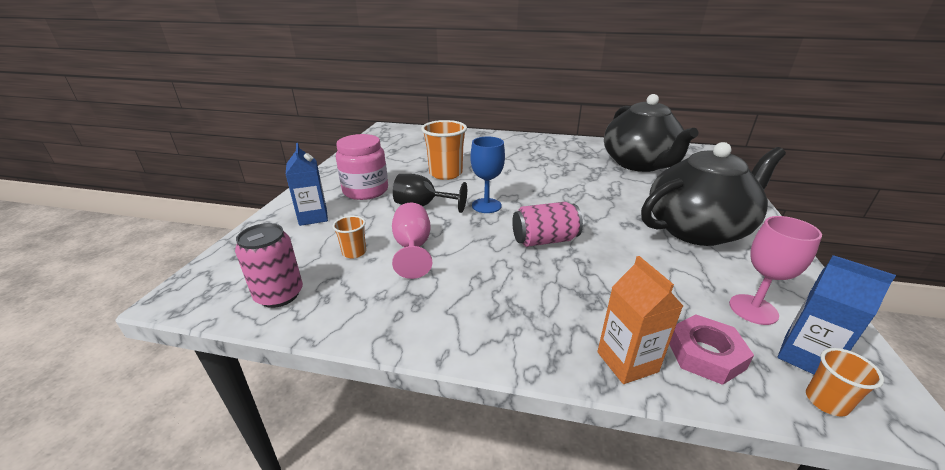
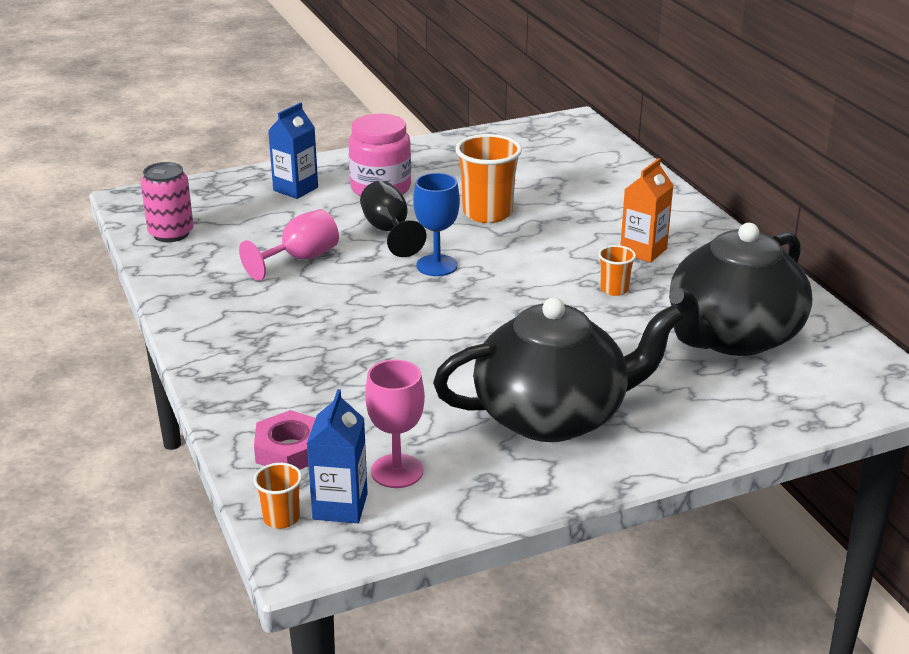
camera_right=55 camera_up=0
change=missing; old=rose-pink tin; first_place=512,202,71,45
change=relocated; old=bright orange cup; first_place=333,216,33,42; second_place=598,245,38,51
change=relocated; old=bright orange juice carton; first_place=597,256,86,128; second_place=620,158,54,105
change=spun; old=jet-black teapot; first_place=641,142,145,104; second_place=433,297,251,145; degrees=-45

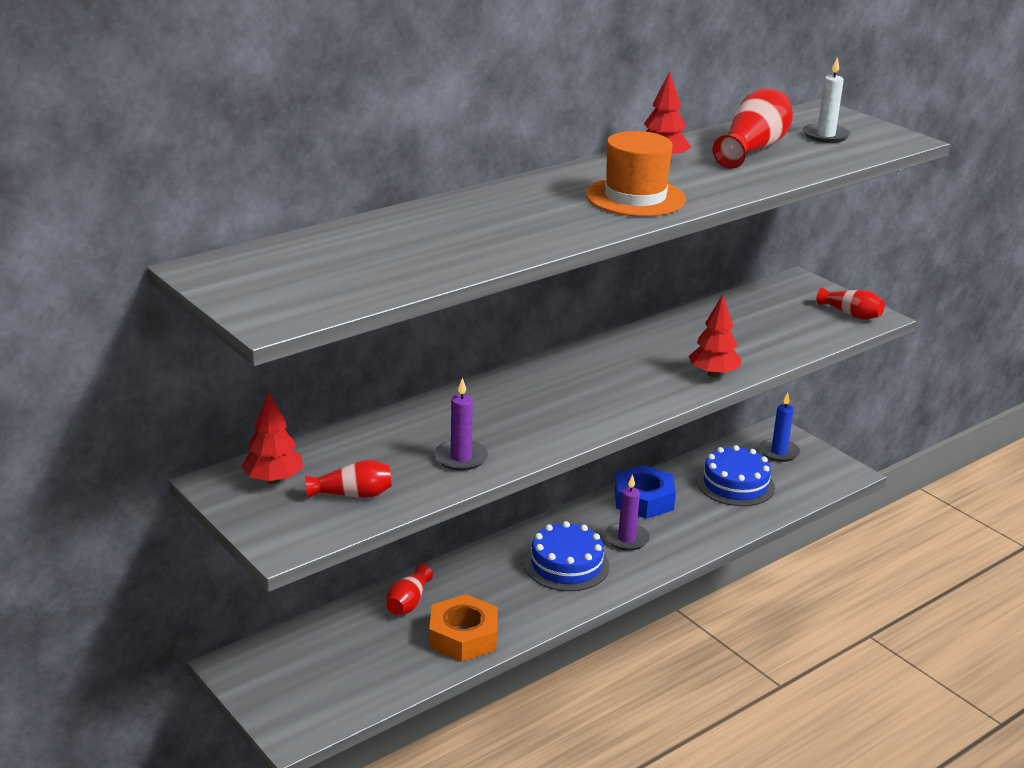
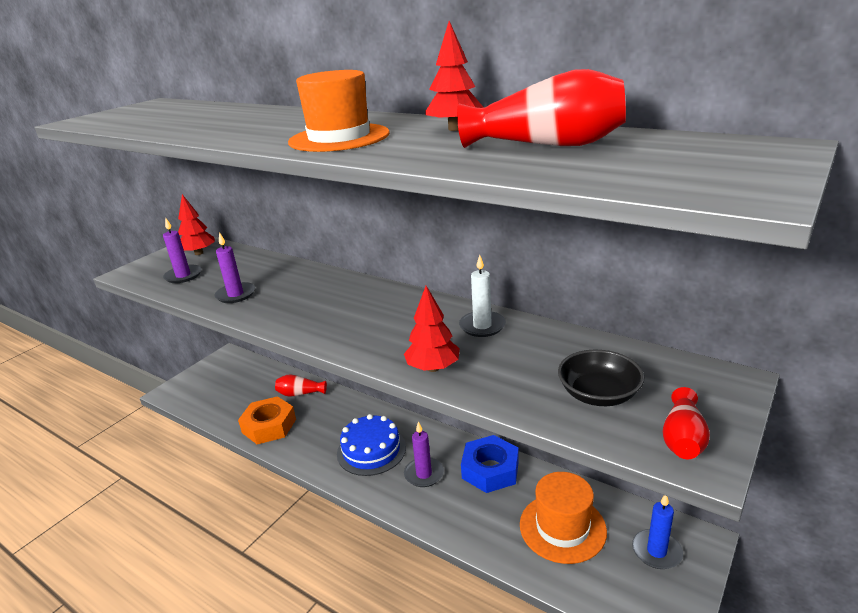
camera_right=75 camera_up=0
change=appeared; new=jet-black deep dish; second_place=558,350,87,56
change=relocated; old=snow-white candle; first_place=803,57,48,86; second_place=459,255,47,82
change=exchanged; old=crimson tall vase; new=royal purple candle; first_place=305,460,87,38; second_place=163,217,38,66
change=exchanged; old=royal blue gateau; new=bright orange top hat; first_place=697,445,78,61; second_place=520,472,87,92

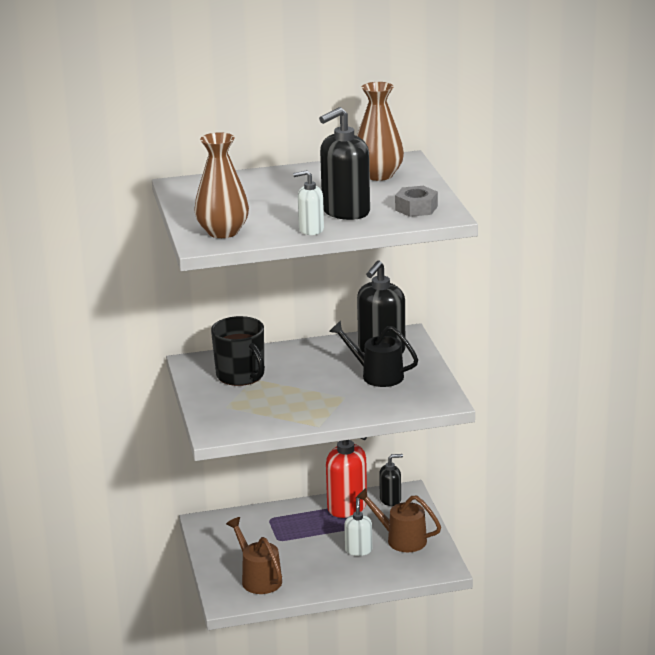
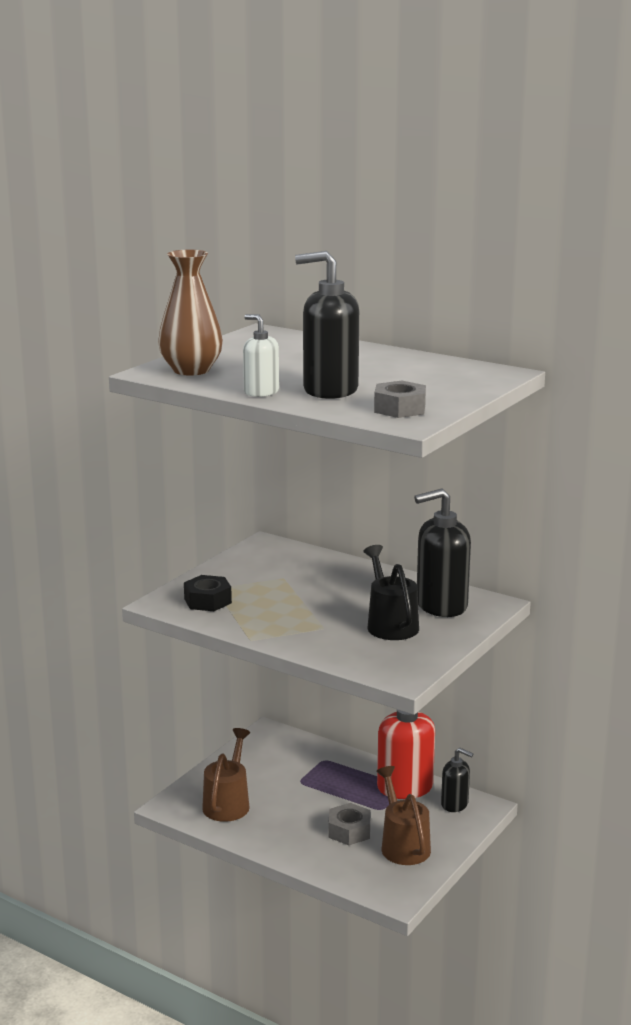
camera_right=45 camera_up=-5
change=missing; old=jet-black mug; first_place=211,316,54,70
change=missing; old=brown tall vase; first_place=357,82,47,99
change=appeared; new=jet-black hexagon nut; second_place=184,575,48,36
change=exchanged; old=snow-white pump bottle; new=grey hexagon nut; first_place=344,498,28,58; second_place=328,803,43,42

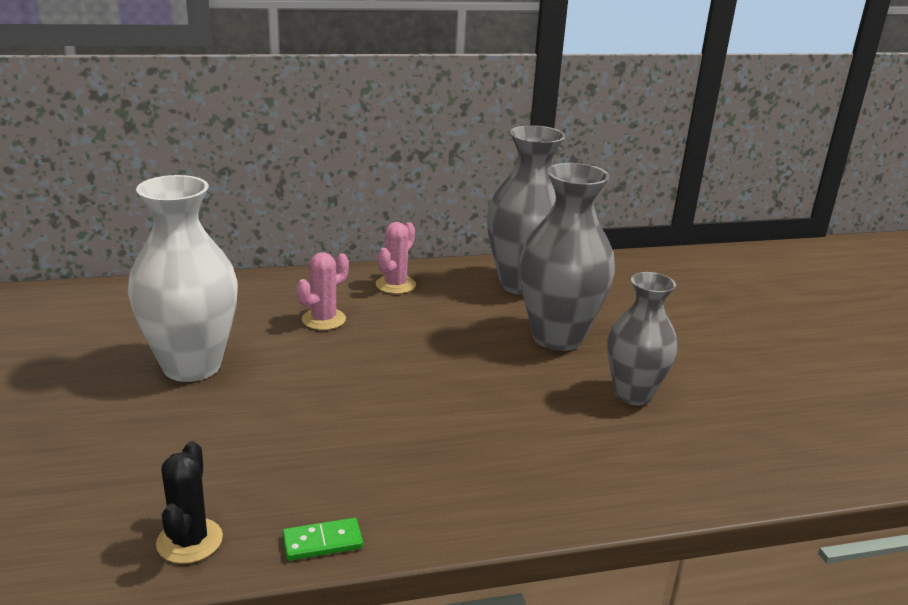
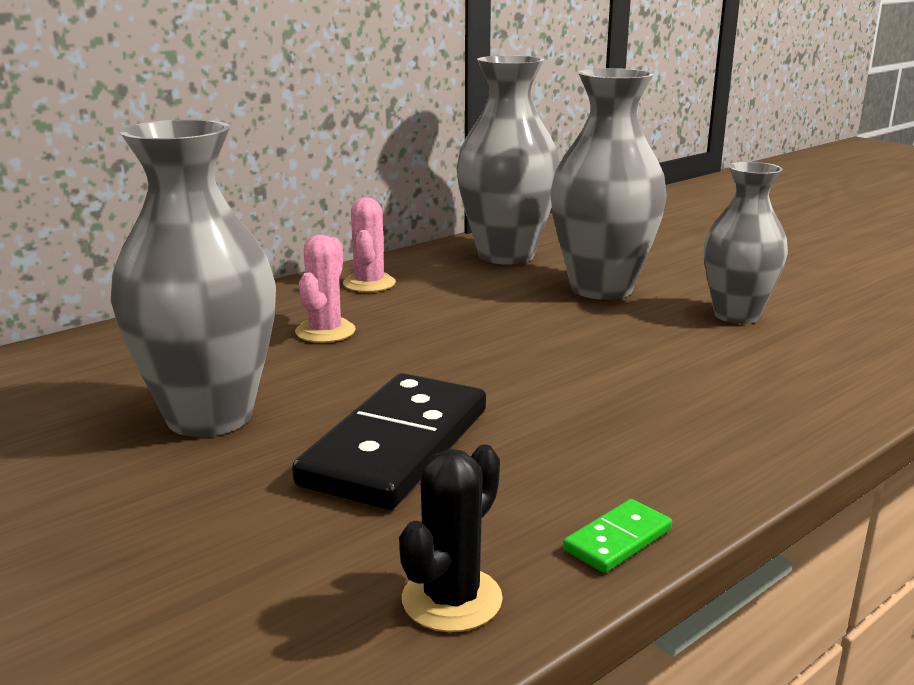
camera_right=-25 camera_up=-5
change=appeared; new=jet-black domino; second_place=292,373,194,137
change=colour; old=snow-white tall vase; new=grey tall vase; first_place=128,175,110,207; second_place=111,119,165,318
change=spun; old=jet-black prickly plant; first_place=156,441,67,123; second_place=399,445,104,187; degrees=60

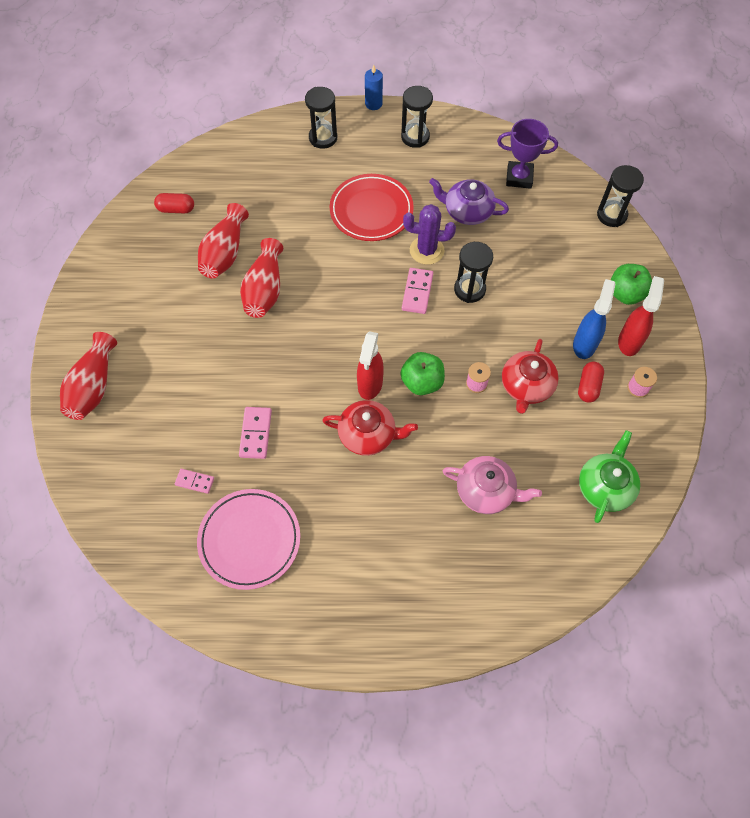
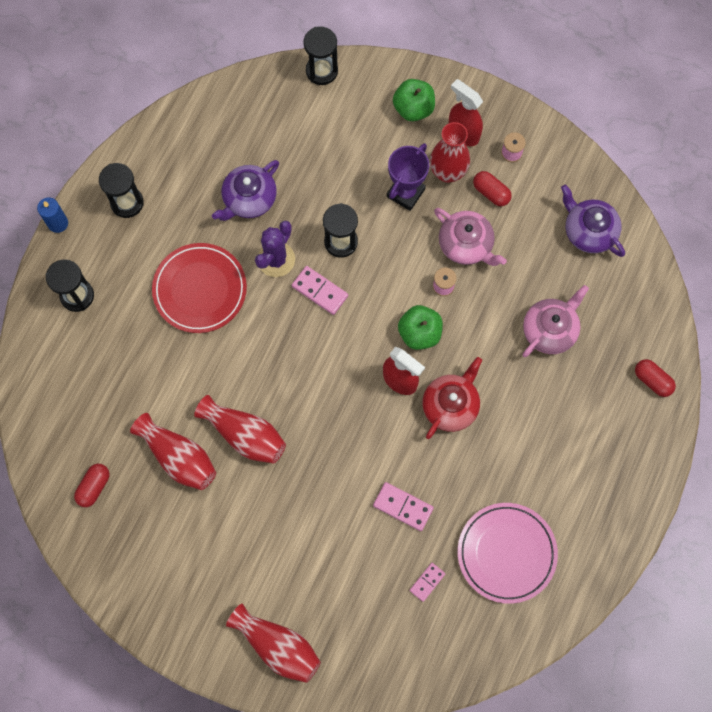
camera_right=-65 camera_up=10
change=appeared; new=crimson pill shape; second_place=635,359,41,38
change=relocated; old=royal purple prize cup; first_place=497,119,61,70; second_place=387,143,42,68
change=exchanged; old=royal blue spray cleaner; new=crimson tall vase; first_place=573,279,42,80; second_place=430,122,40,61
change=colour; old=crimson teapot; new=rose-pink teapot; first_place=502,339,57,75; second_place=434,208,73,58
change=colour; old=emerald teapot; new=royal purple teapot; first_place=579,430,61,93; second_place=561,184,64,73

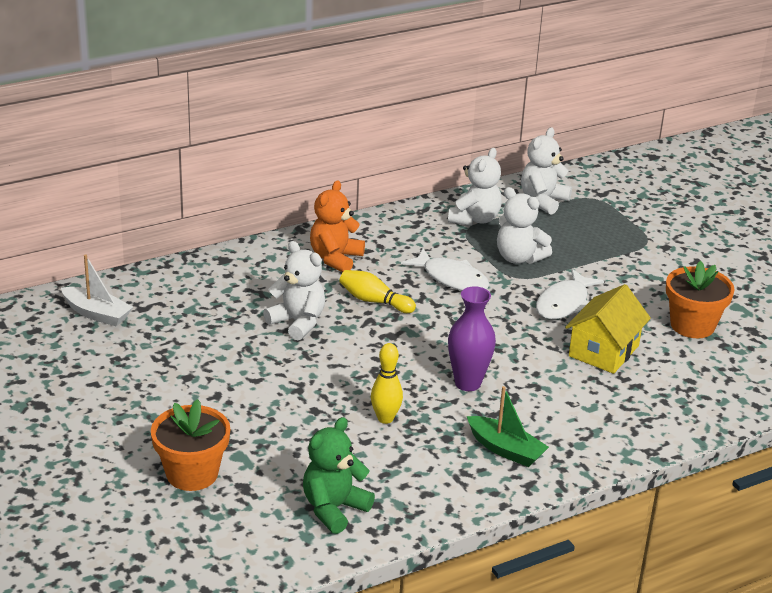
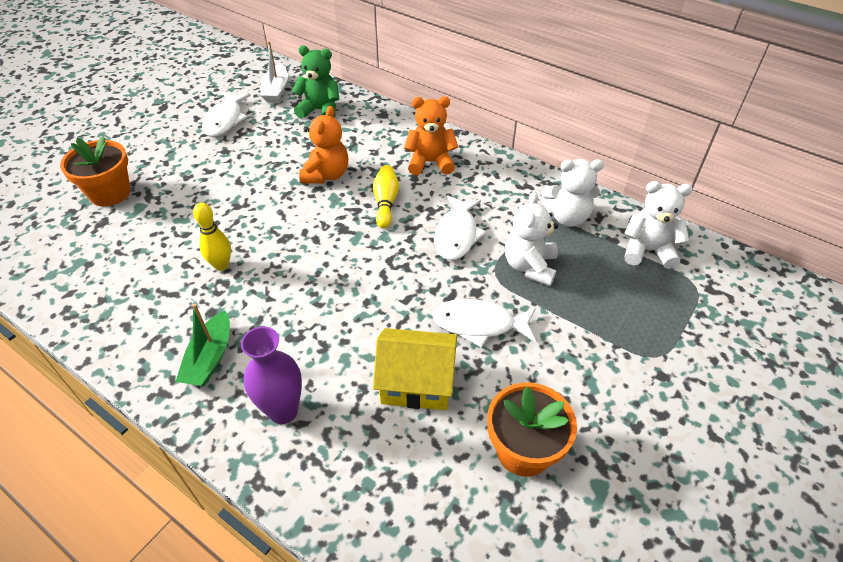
camera_right=65 camera_up=15
change=appeared; new=snow-white toy fish; second_place=202,92,49,45
change=relocated; old=emerald teddy bear; first_place=303,417,72,117; second_place=292,46,47,73
change=relocated; old=royal purple tall vase; first_place=448,286,48,105; second_place=241,326,61,98
change=colour; old=snow-white teddy bear; new=bright orange teddy bear; first_place=263,241,62,99; second_place=299,106,49,78

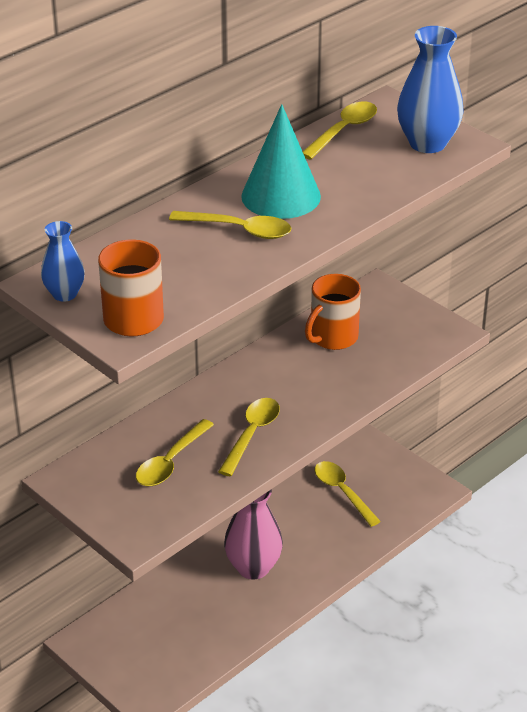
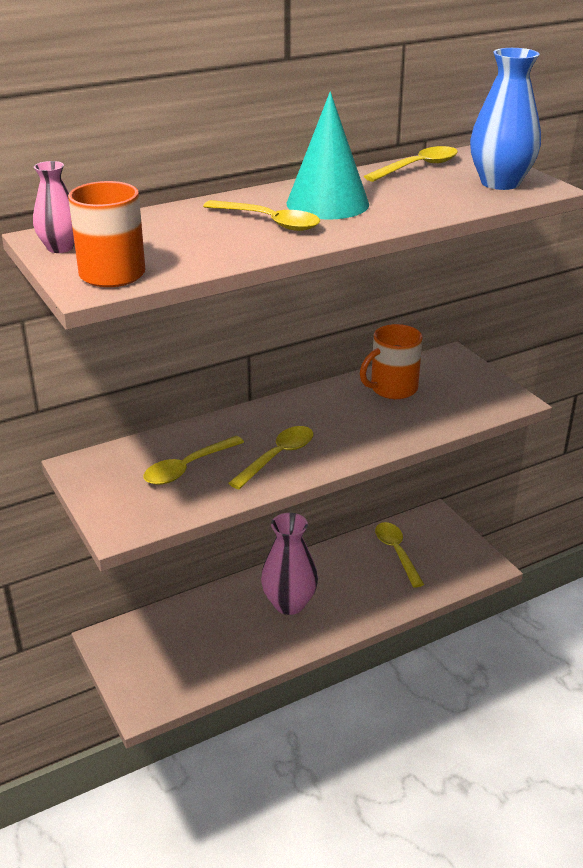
camera_right=15 camera_up=-5
change=colour; old=royal blue tall vase; new=rose-pink tall vase; first_place=41,221,44,81; second_place=33,161,42,92

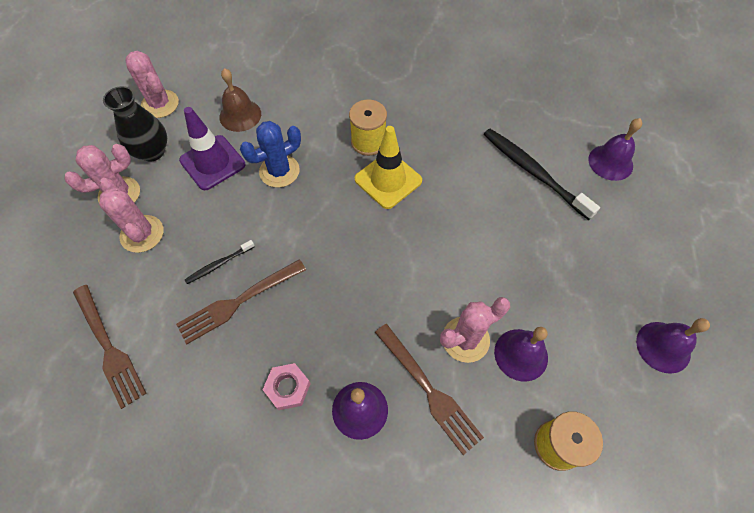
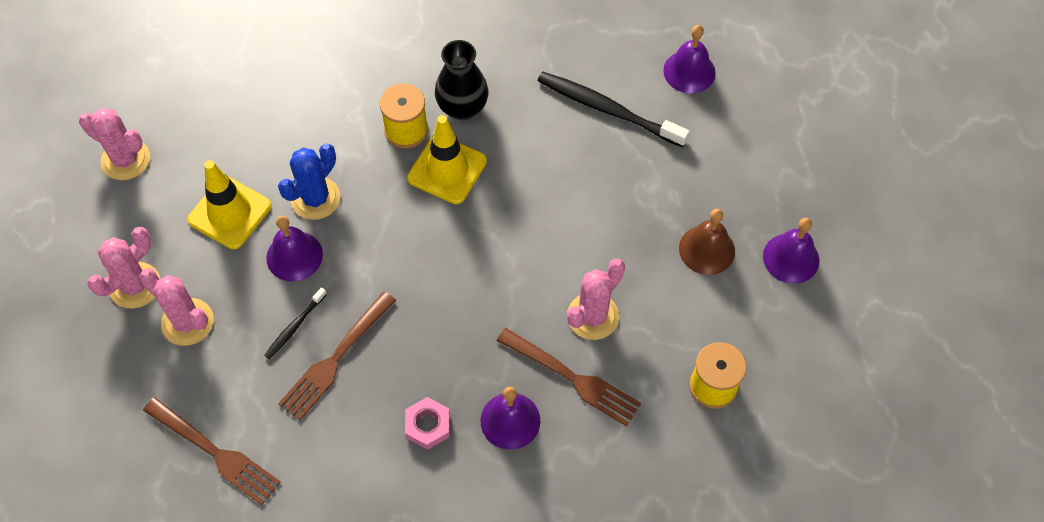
camera_right=-20 camera_up=0
change=relocated; old=jet-black tall vase; first_place=103,86,64,76; second_place=435,40,53,80
change=relocated; old=brown hand bell; first_place=220,68,41,64; second_place=679,209,56,66
change=relocated; old=royal purple hand bell; first_place=494,327,54,55; second_place=266,215,57,67
change=colour; old=royal purple road cone; new=yellow road cone; first_place=179,107,67,83; second_place=188,160,83,89

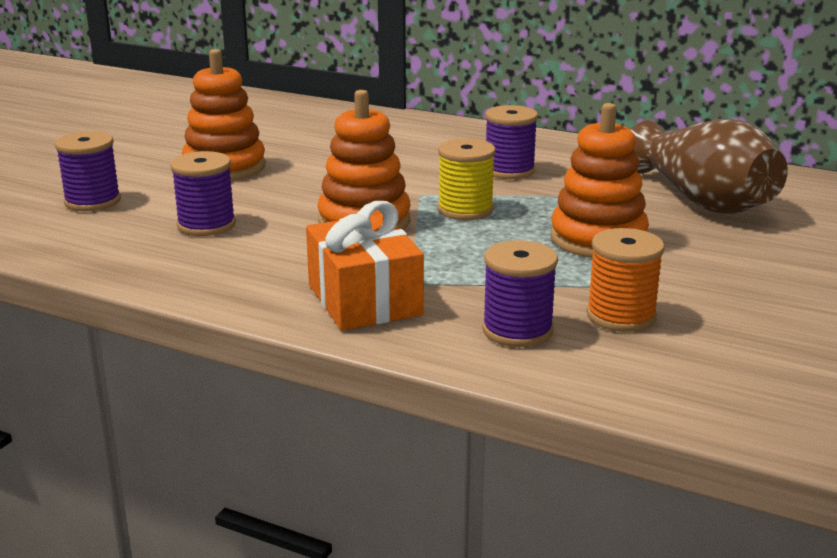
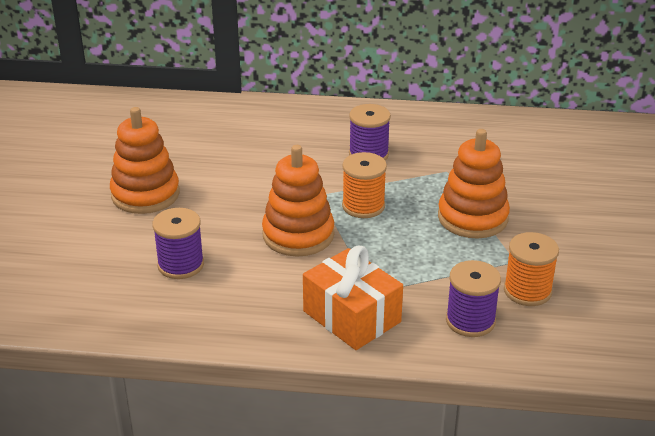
camera_right=-20 camera_up=10
change=missing; old=royal purple bobbin; first_place=55,131,66,80
change=missing; old=brown tall vase; first_place=631,119,157,95
change=colour; old=yellow bobbin; new=bright orange bobbin; first_place=438,138,58,82; second_place=342,152,45,66

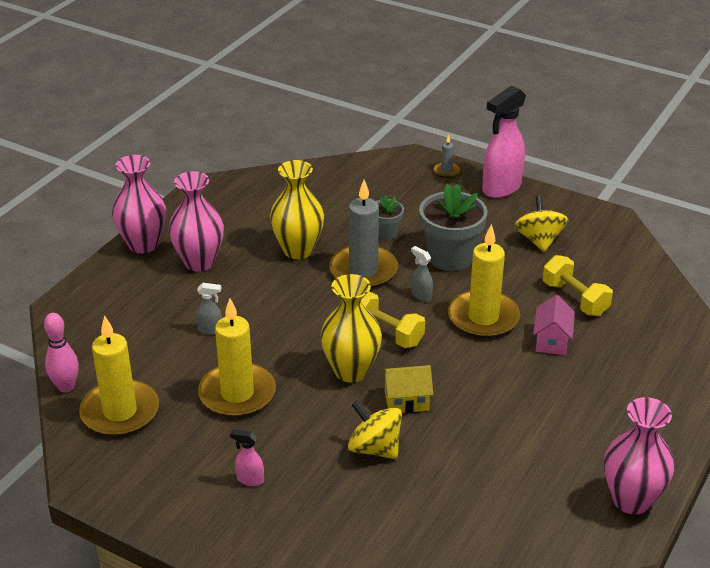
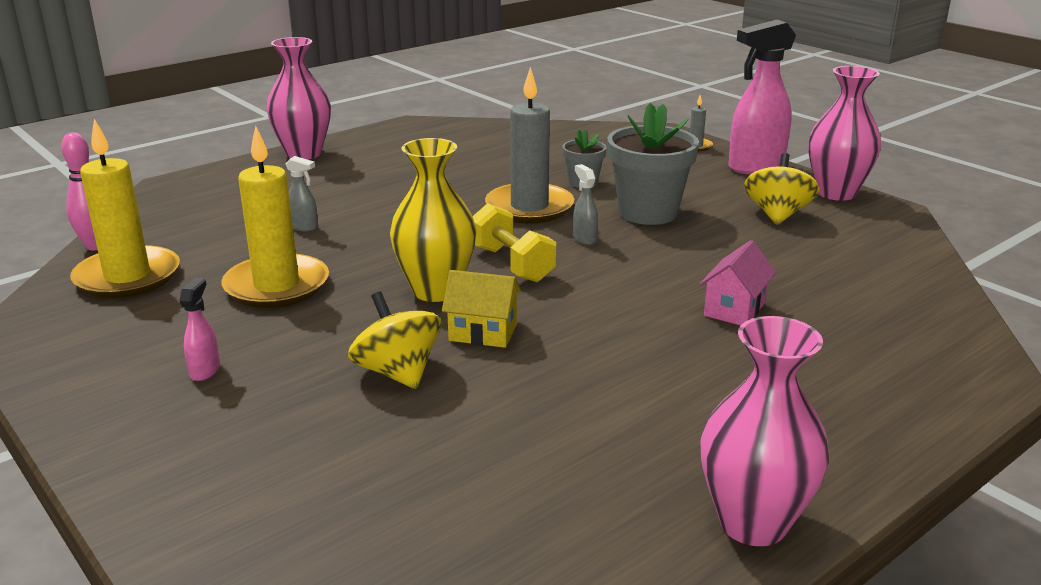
camera_right=20 camera_up=-10
change=missing; old=yellow tall vase; first_place=270,160,54,99
change=missing; old=yellow candle; first_place=448,224,72,114
change=missing; old=yellow free weight; first_place=543,255,70,61
change=relocated; old=rose-pink tall vase; first_place=169,171,55,101; second_place=808,66,73,135
change=spun; old=rose-pink spray cleaner; first_place=230,429,34,57; second_place=179,278,41,103; degrees=60

